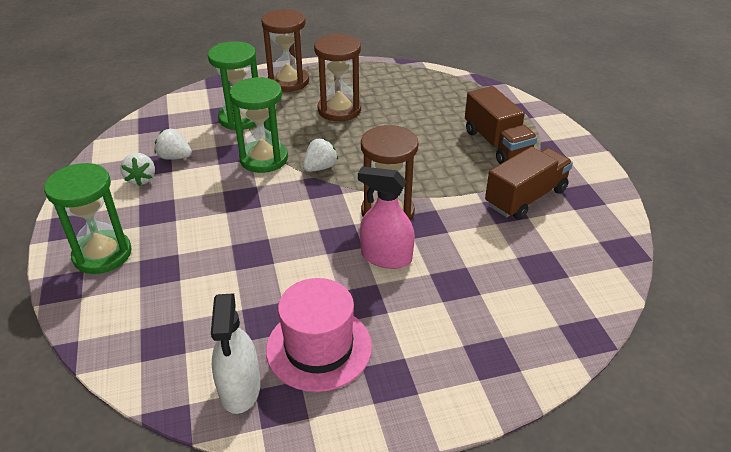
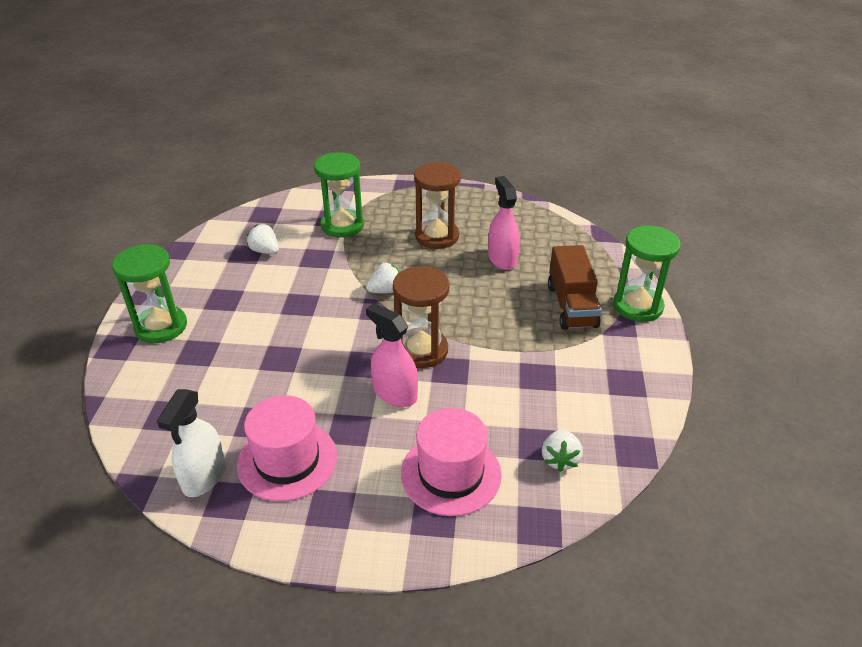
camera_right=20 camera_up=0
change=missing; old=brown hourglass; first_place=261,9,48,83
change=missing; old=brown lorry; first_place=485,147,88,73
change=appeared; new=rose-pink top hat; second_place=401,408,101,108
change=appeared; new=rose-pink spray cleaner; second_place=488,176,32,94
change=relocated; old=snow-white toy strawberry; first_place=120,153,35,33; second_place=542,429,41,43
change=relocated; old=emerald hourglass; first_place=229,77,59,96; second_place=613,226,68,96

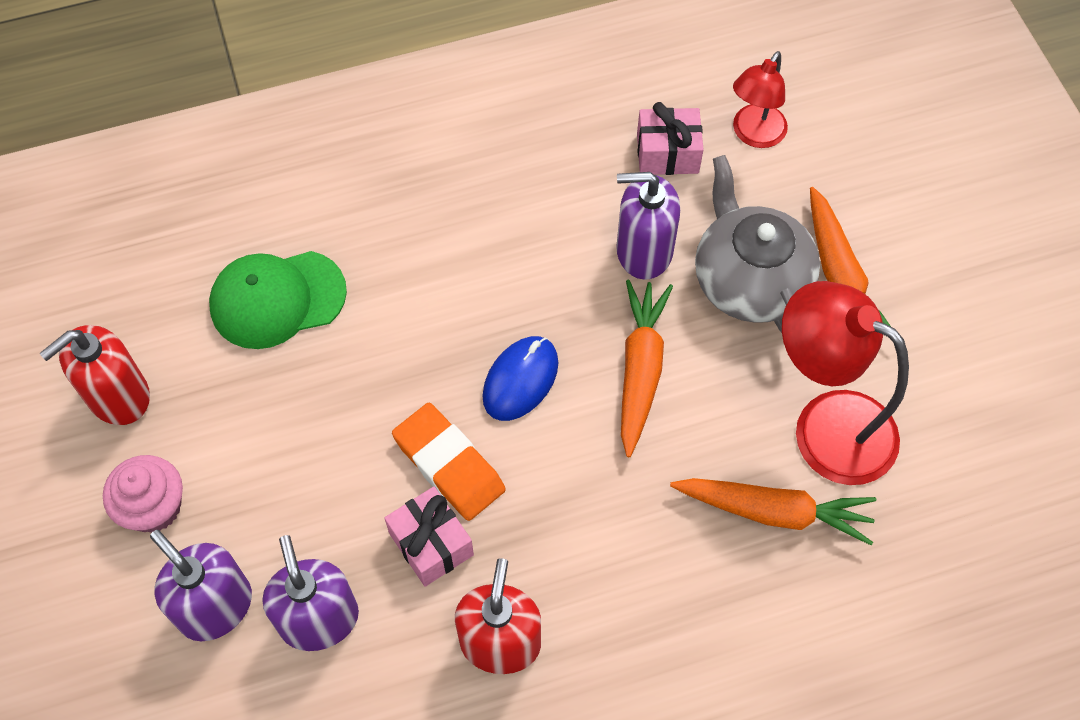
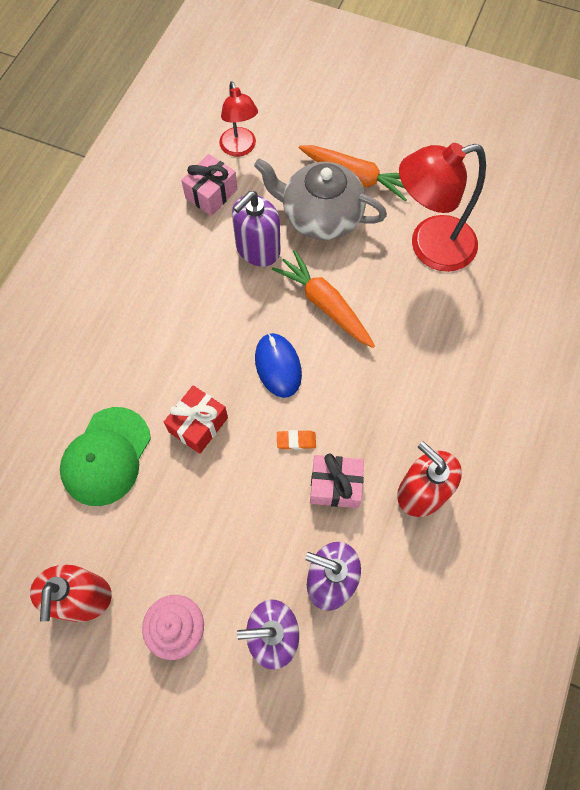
camera_right=-50 camera_up=5
change=missing; old=bright orange root vegetable; first_place=670,478,206,67
change=appeared; new=crimson present; second_place=164,385,64,69
change=size; old=bright orange gum eraser; first_place=392,403,114,118; second_place=277,430,39,20; factor=0.46

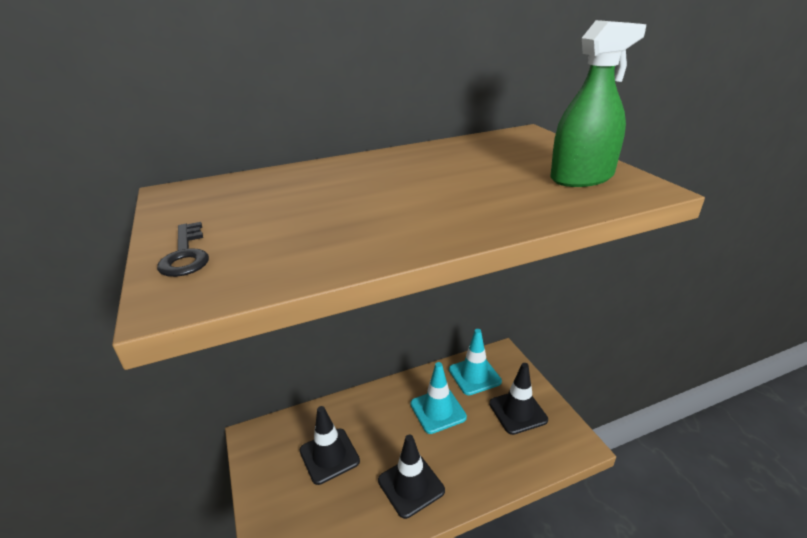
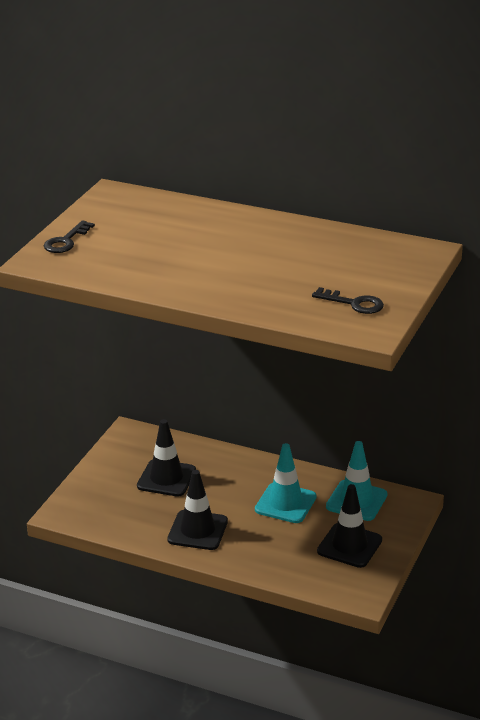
camera_right=45 camera_up=0
change=exchanged; old=emerald spray cleaner; new=jet-black latchkey; first_place=550,20,96,167; second_place=312,287,72,27

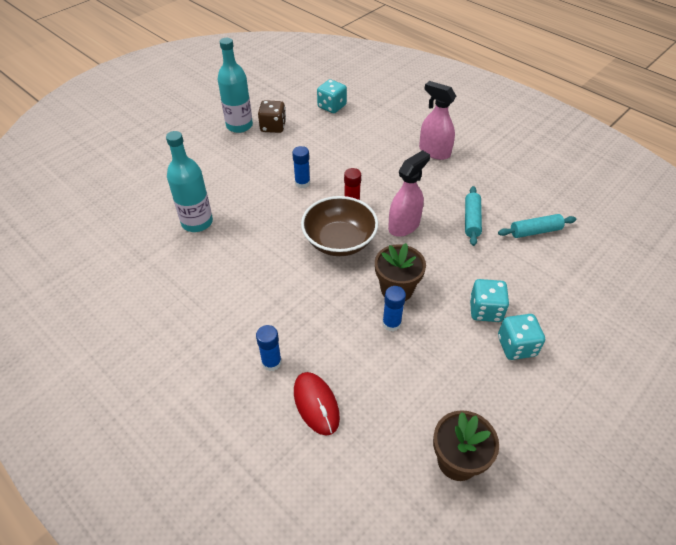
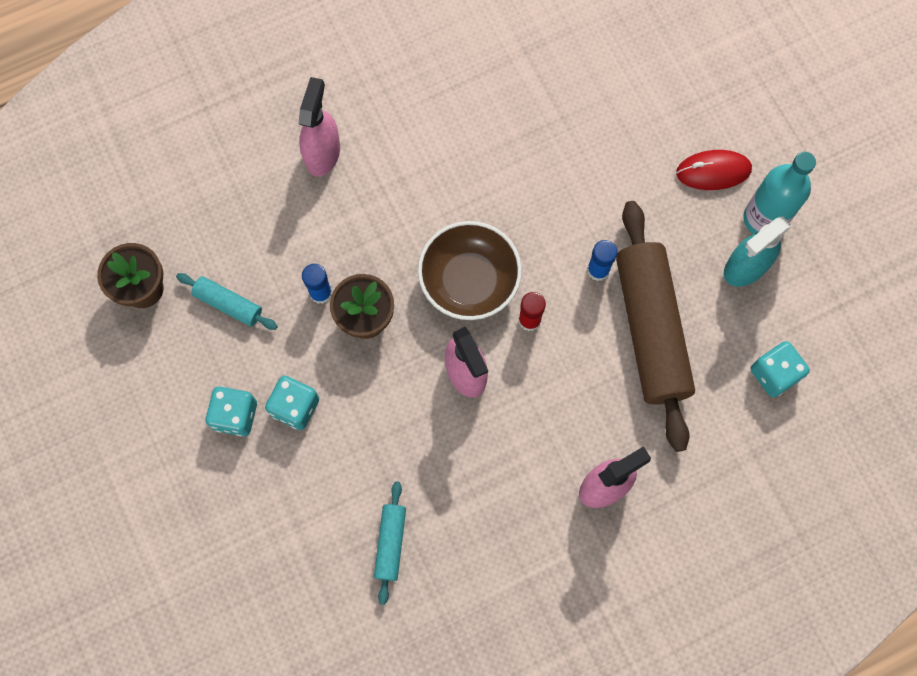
camera_right=110 camera_up=25
change=missing; old=turquoise bottle; first_place=166,131,47,101
change=appeared; new=brown rolling pin; second_place=616,201,79,251
change=relocated; old=crimson PC mouse; first_place=294,372,46,64; second_place=676,150,76,40
change=relocated; old=turquoise rolling pin; first_place=465,186,17,60; second_place=176,273,102,57
change=exchanged; old=royal blue glue stick; new=rose-pink spray cleaner; first_place=256,325,26,46; second_place=299,77,41,100
change=exchanged; old=brown game die; new=turquoise spray cleaner; first_place=258,100,28,33; second_place=724,216,68,71

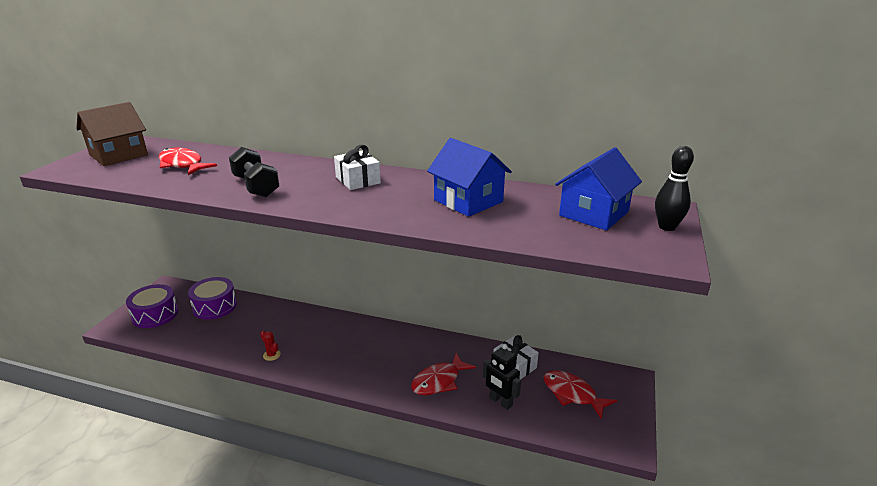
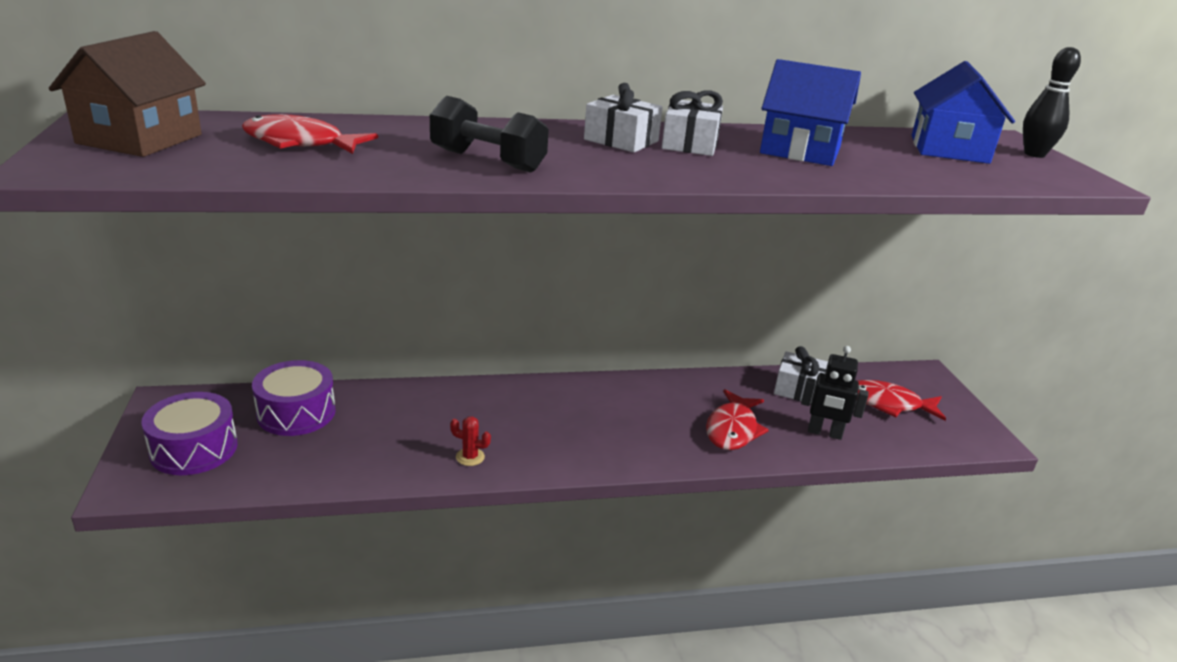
camera_right=-30 camera_up=0
change=appeared; new=snow-white present; second_place=662,90,61,66

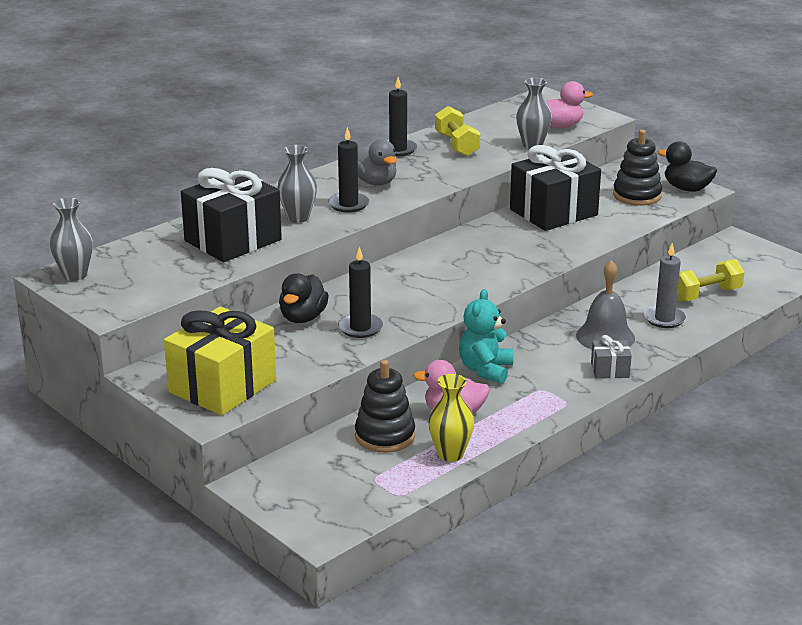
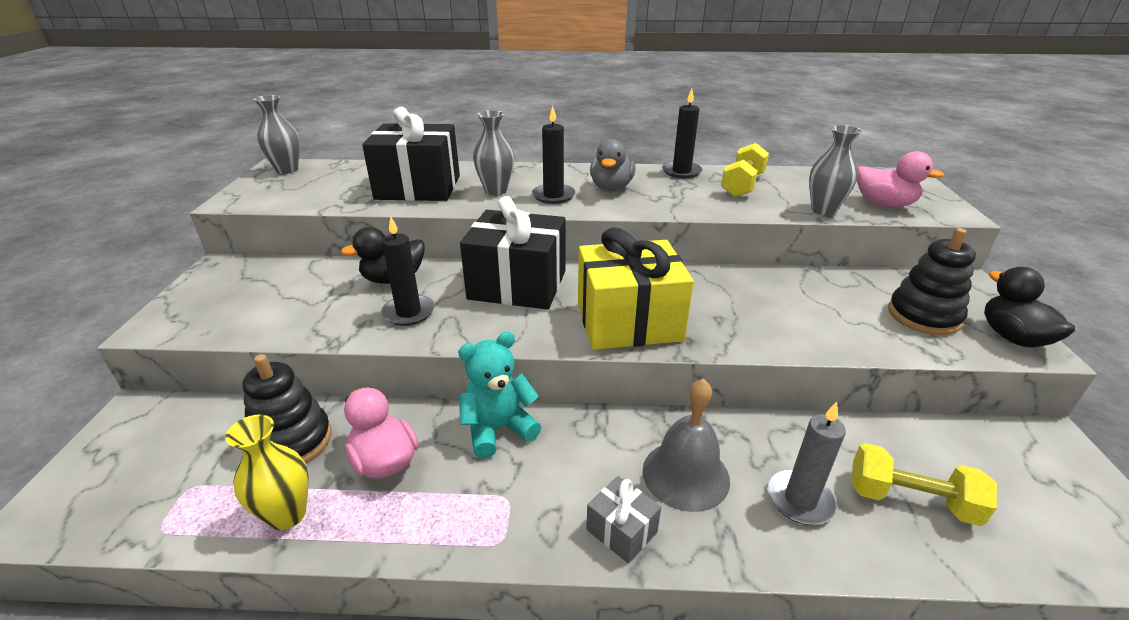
camera_right=45 camera_up=5
change=relocated; old=yellow present; first_place=164,307,112,108; second_place=578,227,116,123
change=relocated; old=jet-black present; first_place=510,145,91,86; second_place=460,196,105,114

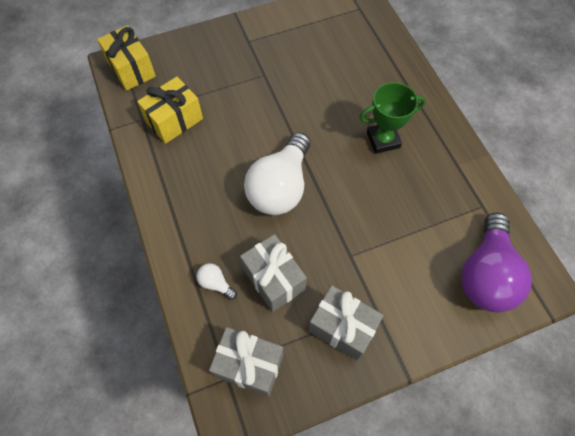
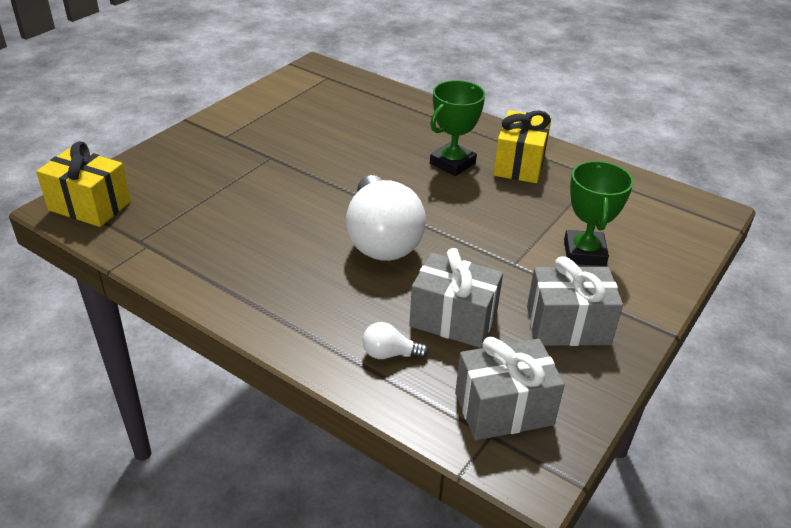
camera_right=-35 camera_up=-25
change=missing; old=royal purple lightbulb; first_place=461,213,71,99
change=appeared; new=emerald prize cup; second_place=564,161,70,105
change=relocated; old=yellow present; first_place=137,77,66,67; second_place=493,110,58,73

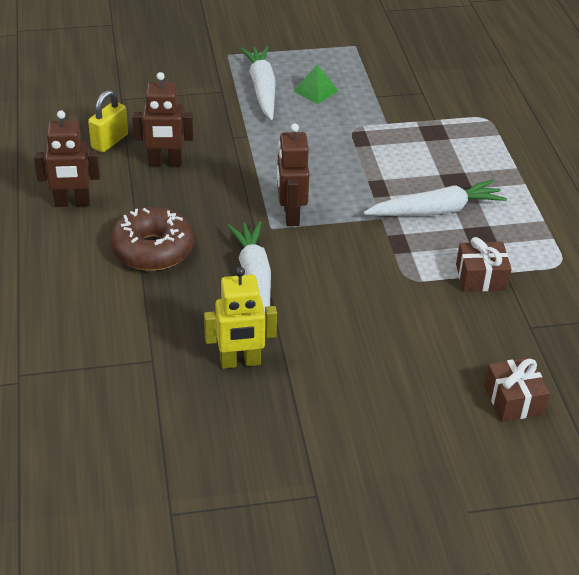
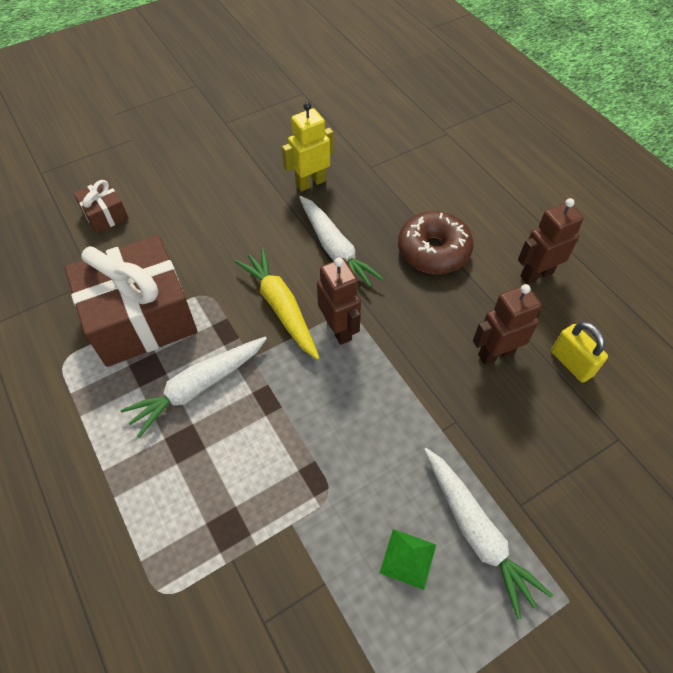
camera_right=160 camera_up=15
change=appeared; new=yellow root vegetable; second_place=235,248,84,112
change=spun; old=yellow lock; first_place=88,90,40,62; second_place=551,322,57,61; degrees=-45
change=size; old=brown present; first_place=456,237,56,55; second_place=65,235,133,132; factor=2.19

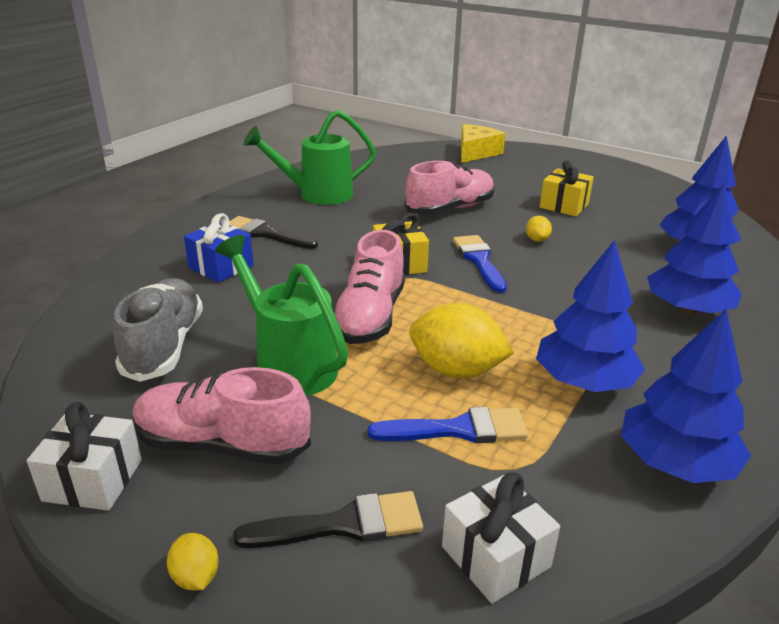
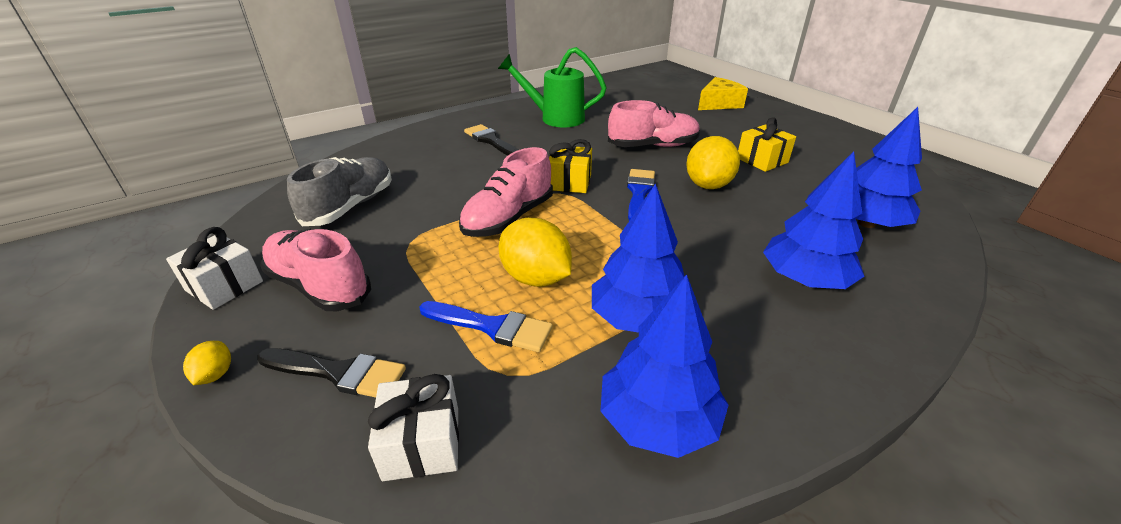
camera_right=25 camera_up=5
change=missing; old=royal blue present; first_place=184,213,70,70
change=missing; old=emerald watering pot; first_place=215,235,133,161
change=size; old=yellow toy lemon; first_place=526,216,26,26; second_place=686,136,54,53; factor=2.13

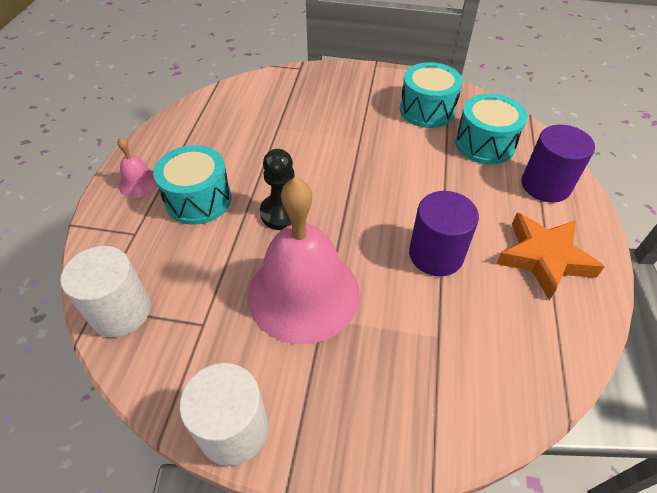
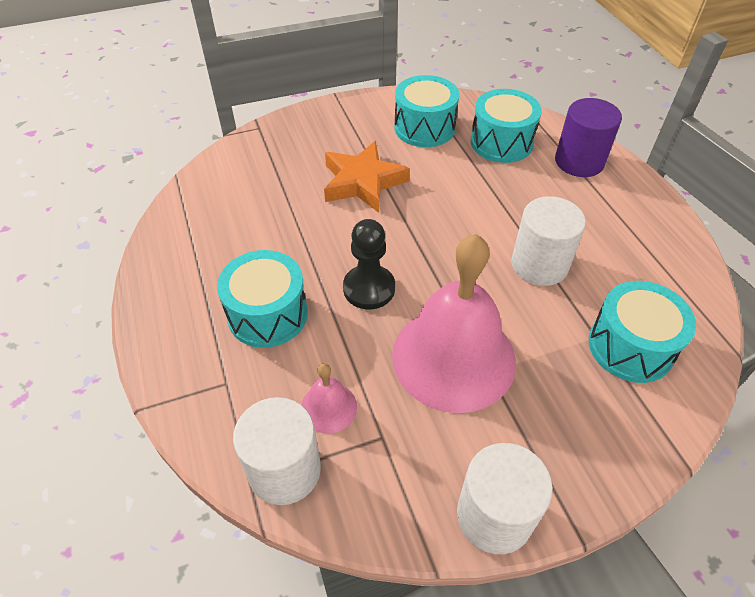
camera_right=-30 camera_up=0
change=appeared; new=turquoise snare drum; second_place=589,281,107,102
change=relocated; old=rose-pink hand bell; first_place=118,138,40,60; second_place=301,363,56,71
change=relocated; old=bright orange star shape; first_place=496,213,109,87; second_place=324,141,86,72
change=colour; old=royal purple solid cylinder; new=snow-white solid cylinder; first_place=409,191,70,85; second_place=511,196,75,90

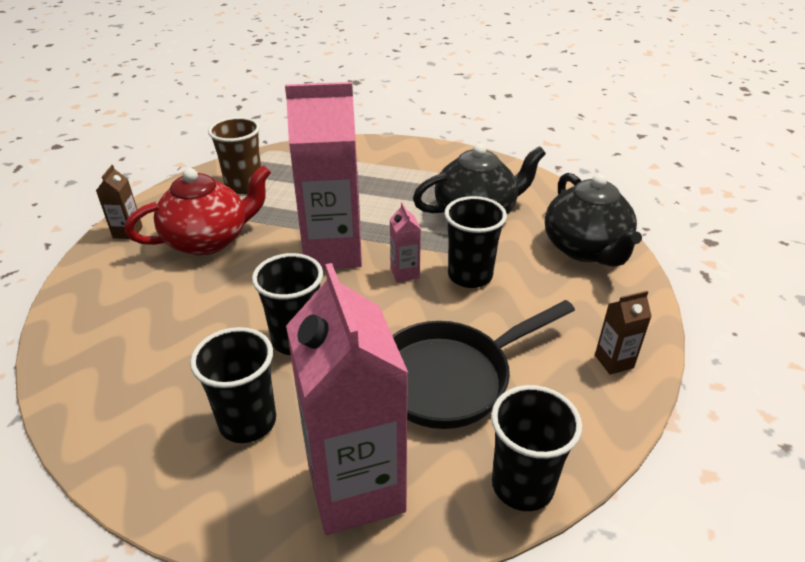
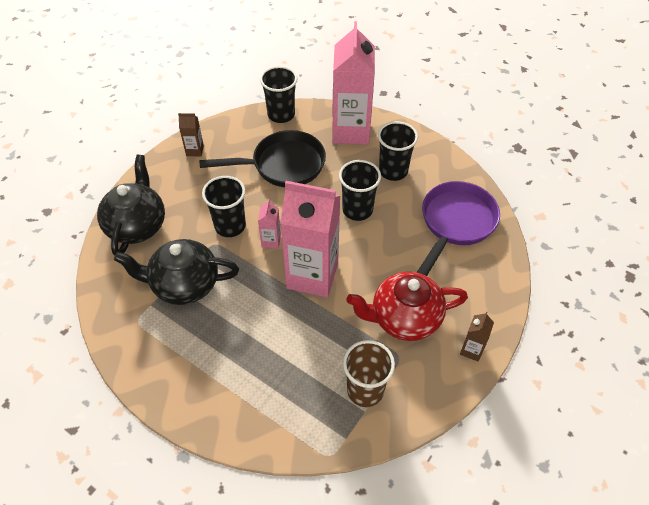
camera_right=-160 camera_up=15
change=appeared; new=royal purple skillet; second_place=416,181,84,95

